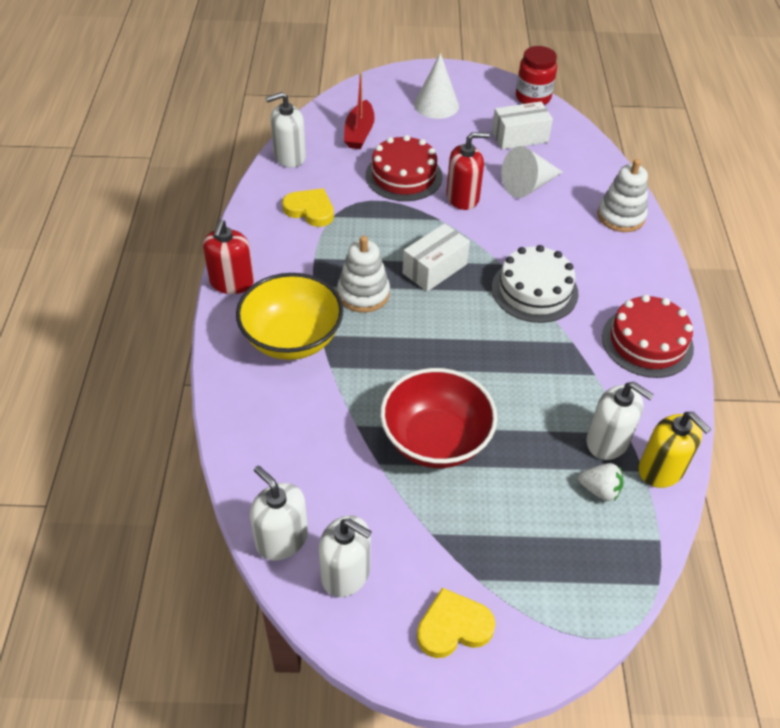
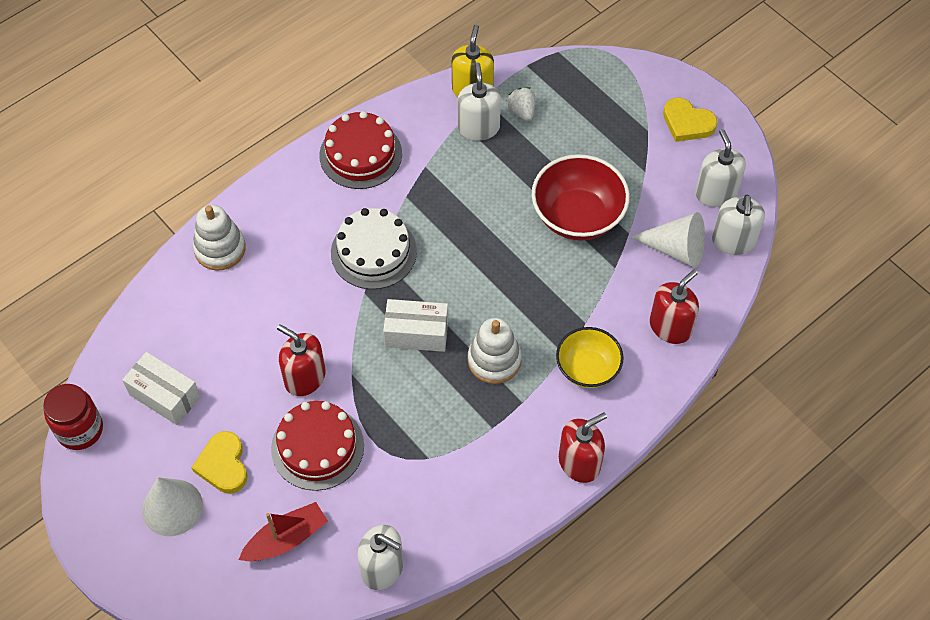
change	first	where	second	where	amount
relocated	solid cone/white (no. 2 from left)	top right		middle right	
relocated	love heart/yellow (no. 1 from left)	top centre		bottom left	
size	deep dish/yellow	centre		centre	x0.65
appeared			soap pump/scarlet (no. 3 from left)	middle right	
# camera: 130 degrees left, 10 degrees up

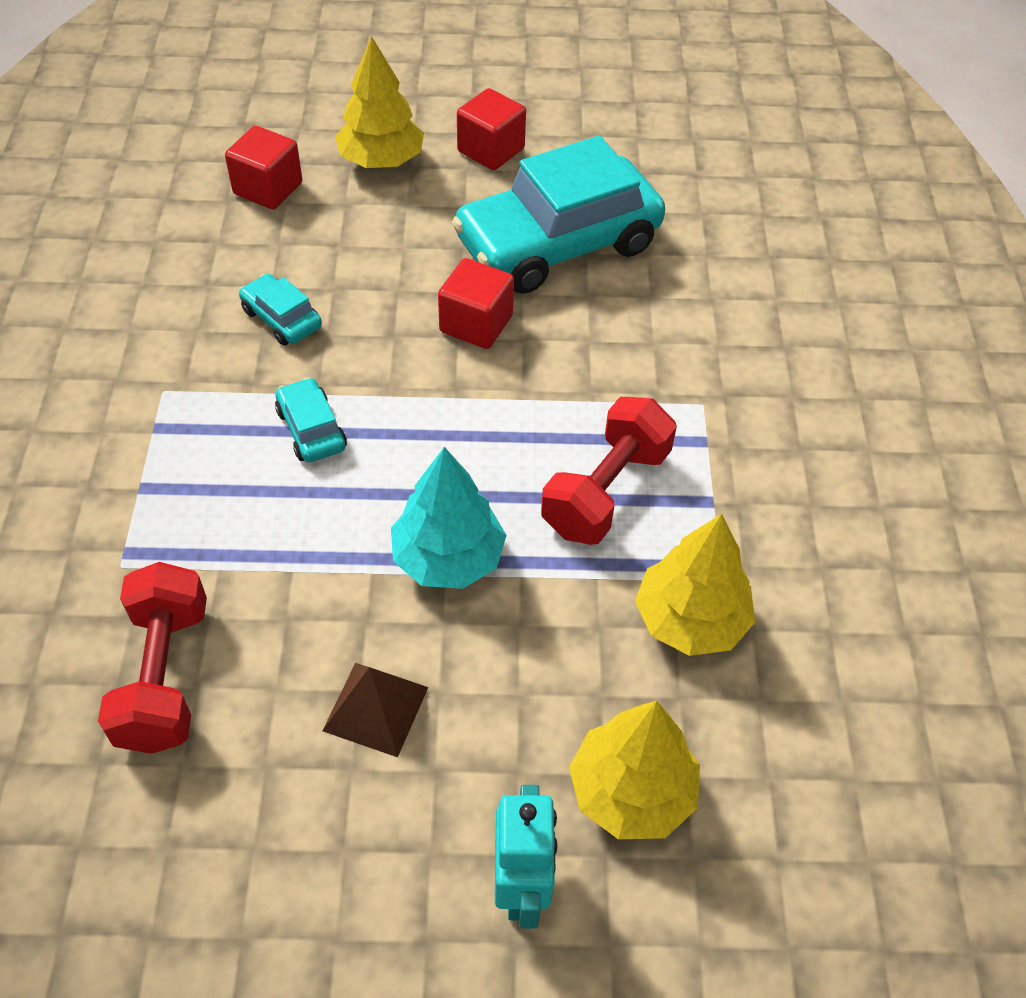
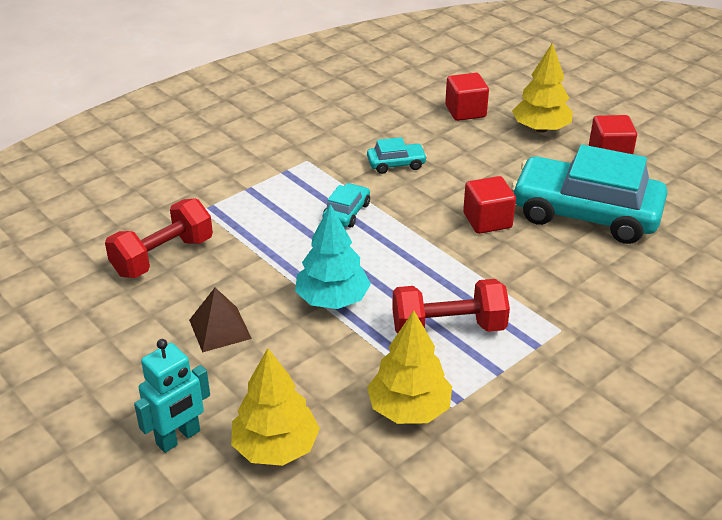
change	first	where	second	where	amount
spun	toy car/turquoise (no. 1 from left in the first image)	top left	toy car/turquoise (no. 2 from left)	top centre	75 degrees clockwise
# camera: 50 degrees right, 15 degrees down

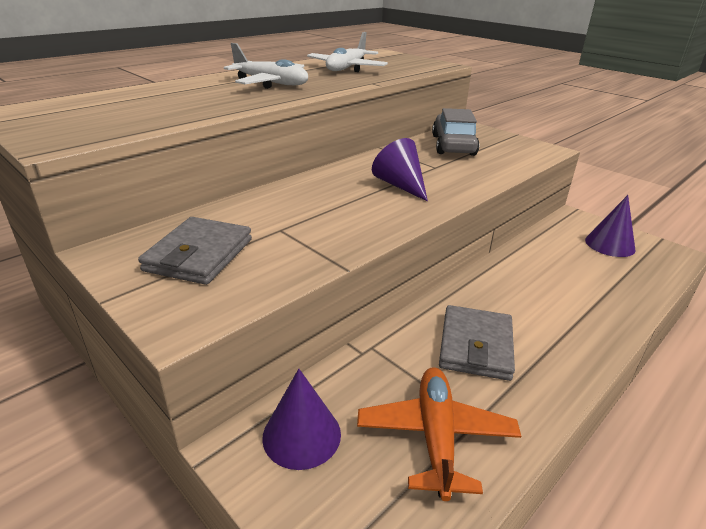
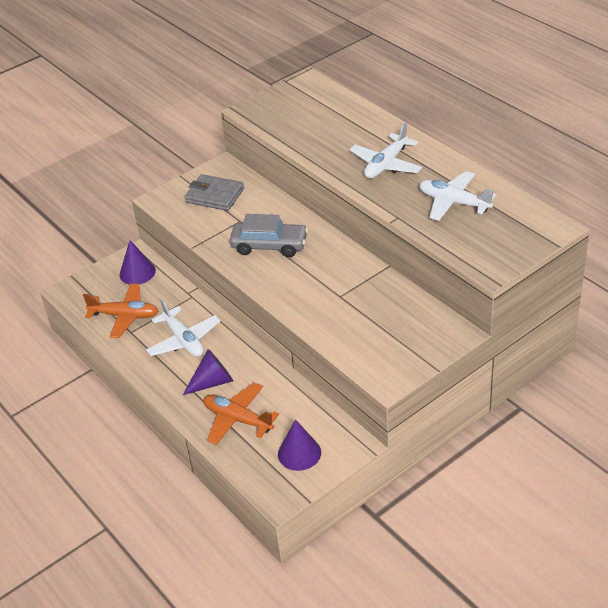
change	first	where	second	where	amount
relocated	toy car/grey	top centre		centre	
relocated	solid cone/purple (no. 2 from left)	top centre		centre	
exchanged	billfold/grey (no. 2 from left)	middle right	aeroplane/white (no. 1 from left)	middle left	
appeared			aeroplane/orange (no. 2 from left)	bottom centre	
# camera: 100 degrees right, 10 degrees up

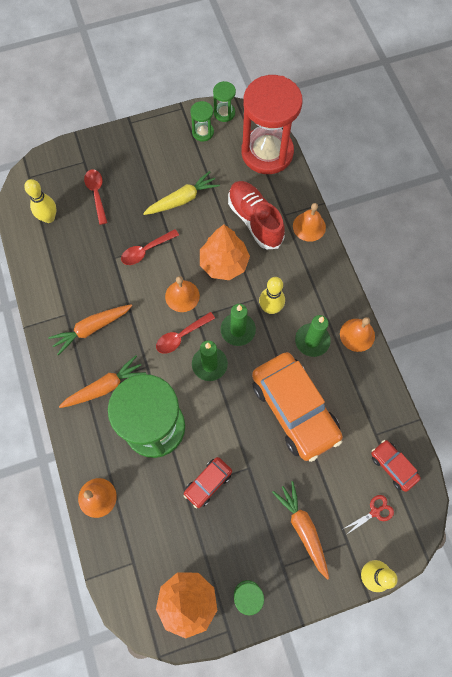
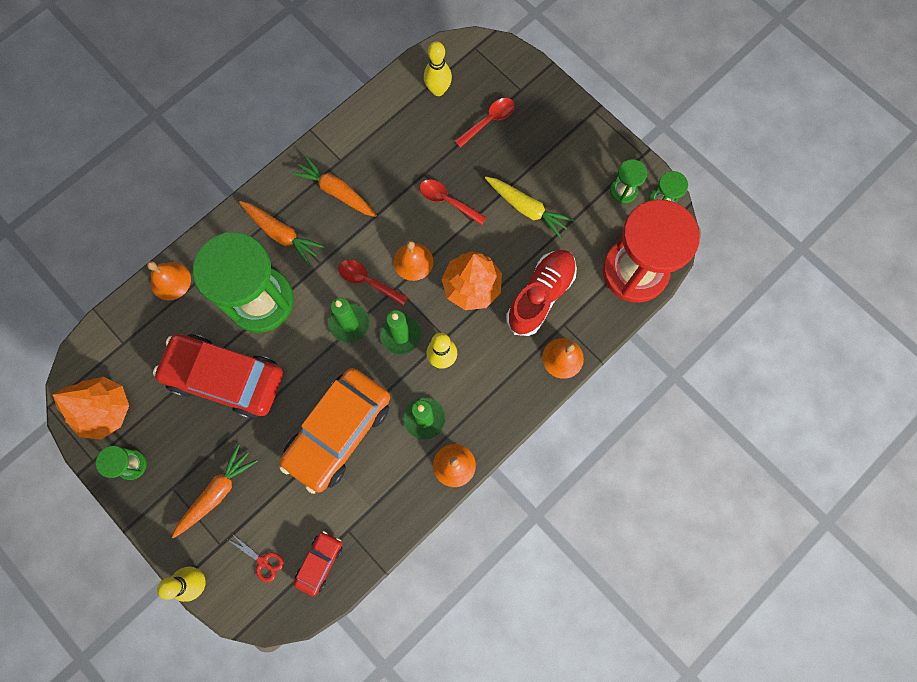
change	first	where	second	where	amount
size	toy car/scarlet (no. 1 from left)	bottom centre		middle left	x2.12
# camera: 65 degrees right, 5 degrees up

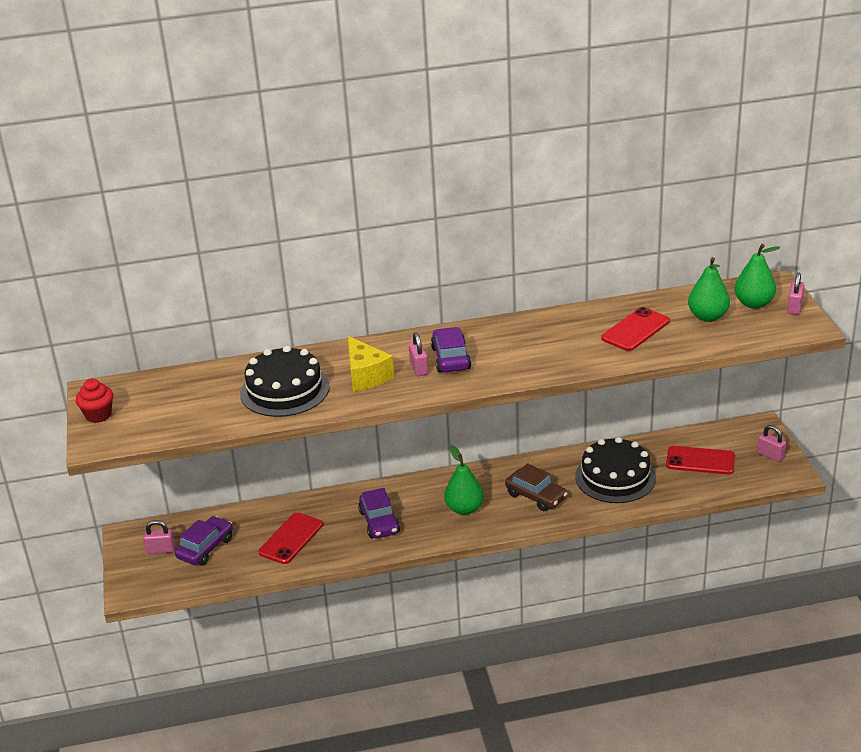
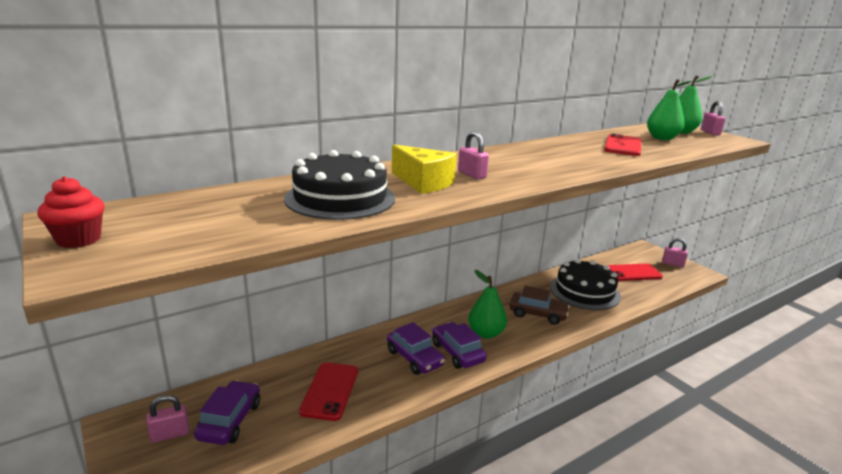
change	first	where	second	where	amount
relocated	toy car/purple (no. 3 from left)	centre		bottom centre	
# camera: 25 degrees left, 10 degrees down

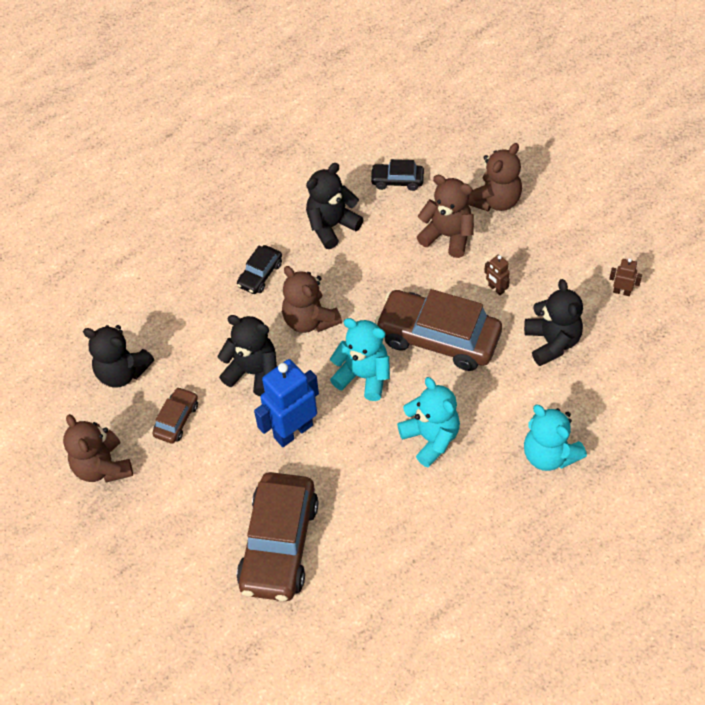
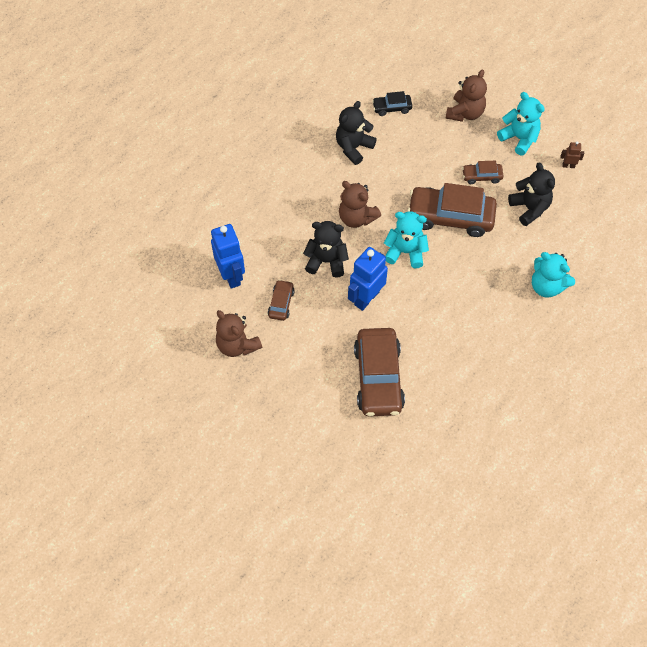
change	first	where	second	where	amount
missing	teddy bear/dark brown (no. 3 from left)	top centre			
missing	toy car/ebony (no. 1 from left)	centre			
exchanged	robot figure/dark brown (no. 1 from left)	middle right	toy car/dark brown (no. 4 from left)	top right	
exchanged	teddy bear/ebony (no. 1 from left)	middle left	robot figure/royal blue (no. 1 from left)	centre	
relocated	teddy bear/turquoise (no. 2 from left)	centre		top right	
# camera: 15 degrees left, 5 degrees up

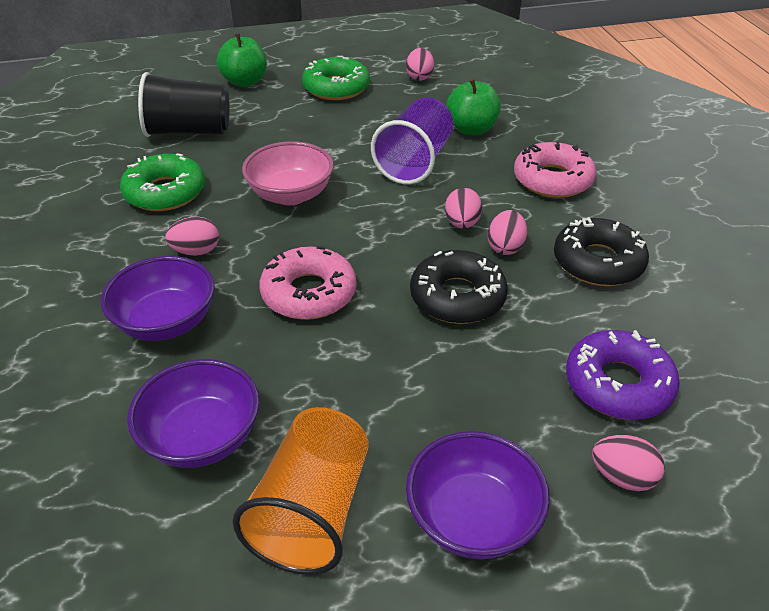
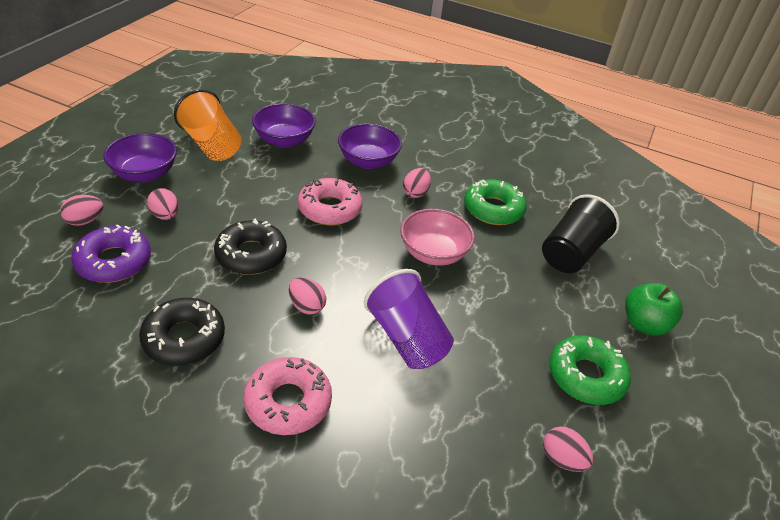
change	first	where	second	where	amount
missing	toy apple/green (no. 2 from left)	top centre			
relocated	egg shape/rosy (no. 4 from left in the first image)	centre	egg shape/rosy (no. 2 from left)	middle left	
# camera: 125 degrees right, 0 degrees up

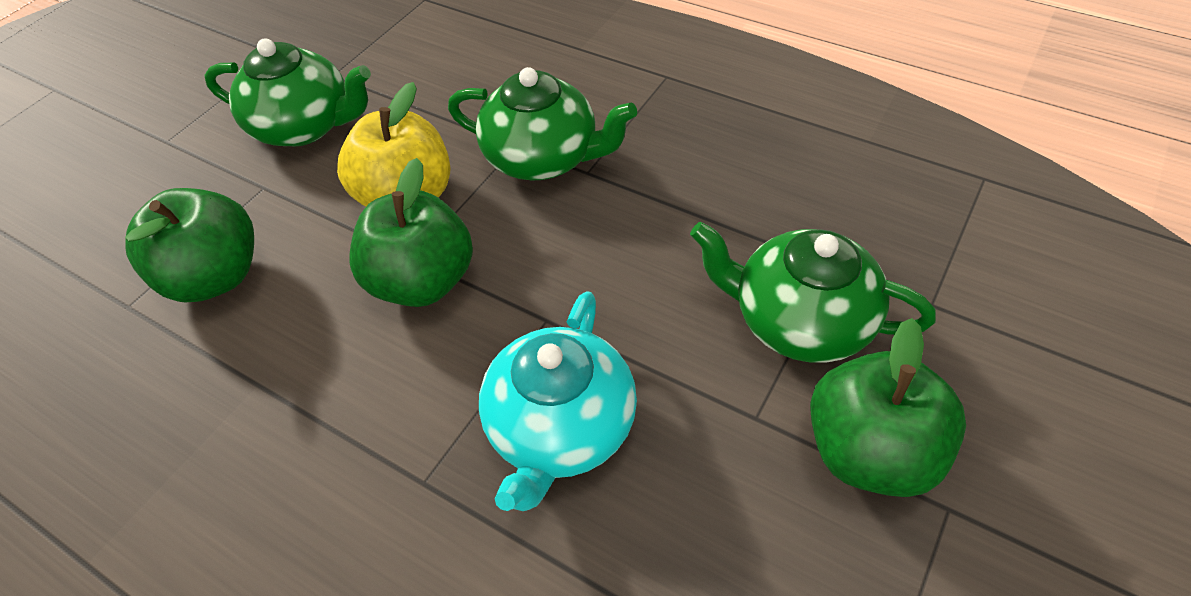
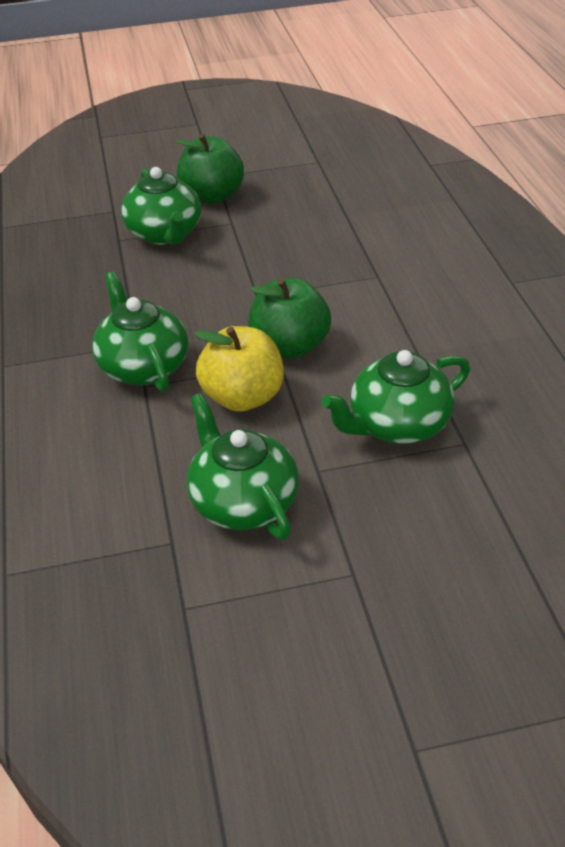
change	first	where	second	where	amount
exchanged	toy apple/green (no. 1 from left)	middle left	china teapot/green (no. 4 from left)	middle right	
missing	china teapot/turquoise	bottom centre			
# camera: 135 degrees left, 10 degrees down

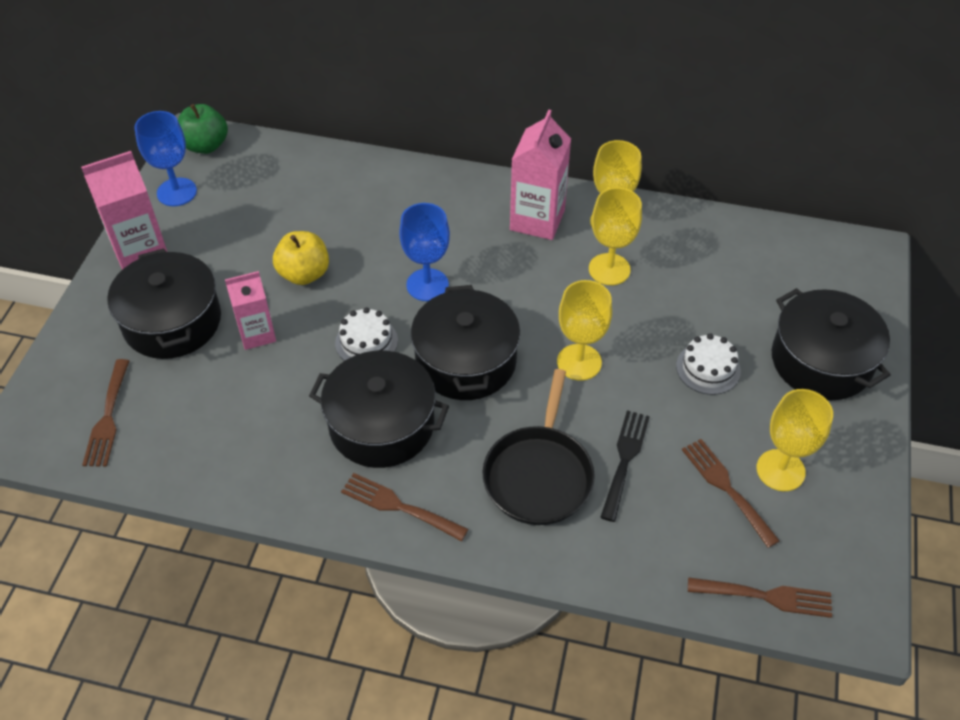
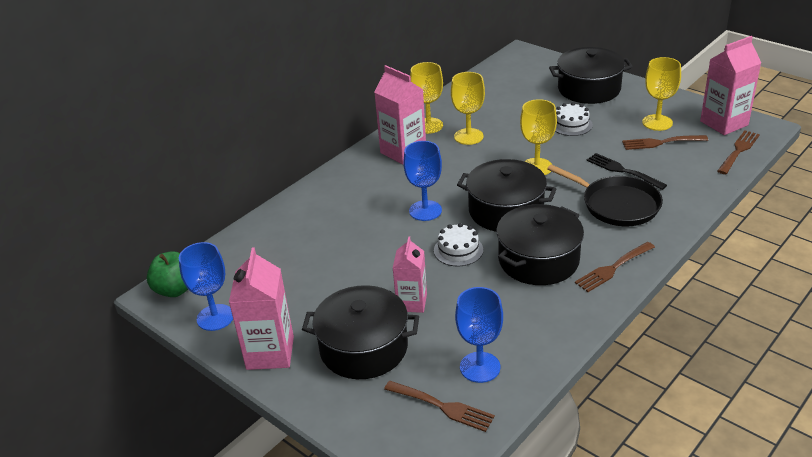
change	first	where	second	where	amount
missing	toy apple/yellow	middle left			
appeared			carton/rosy (no. 4 from left)	top right	
appeared			chalice/royal blue (no. 3 from left)	bottom centre	
# camera: 60 degrees left, 15 degrees down

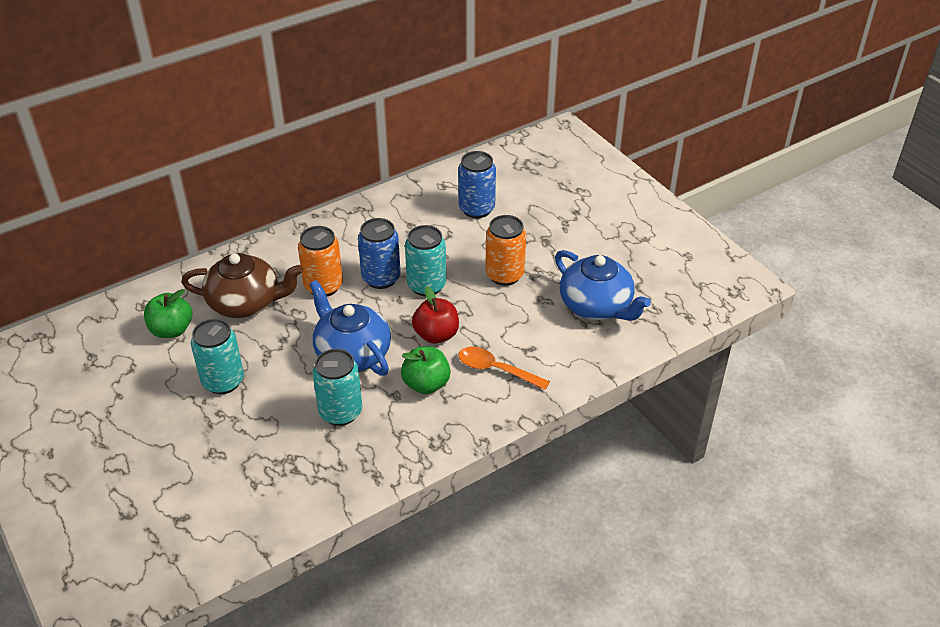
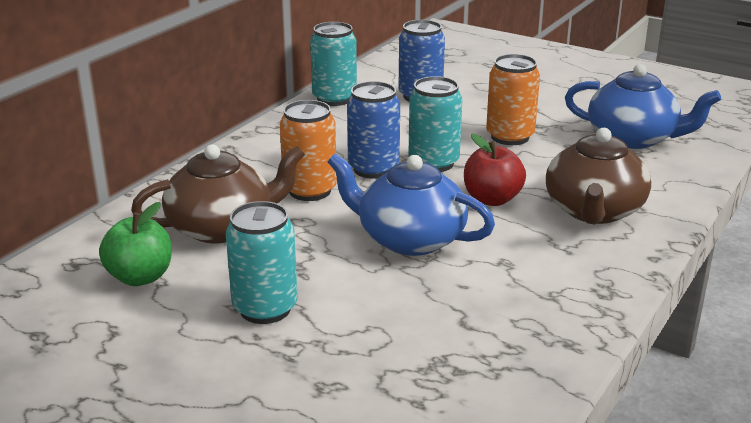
change	first	where	second	where	amount
missing	toy apple/green (no. 2 from left)	centre			
exchanged	teaspoon/orange	centre	china teapot/dark brown (no. 2 from left)	middle right	
relocated	can/turquoise (no. 2 from left)	centre		top centre	
# camera: 25 degrees left, 15 degrees down

